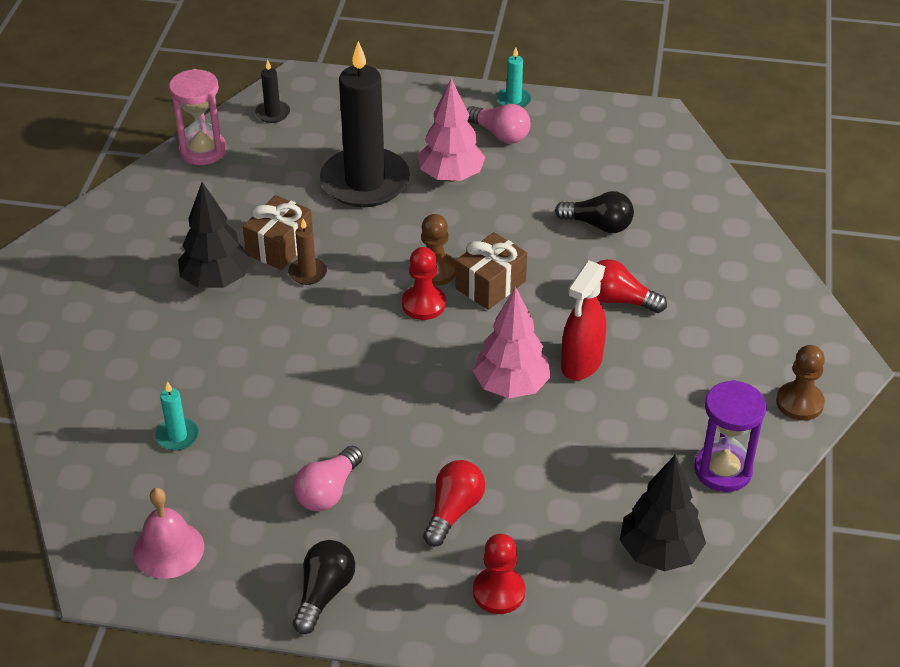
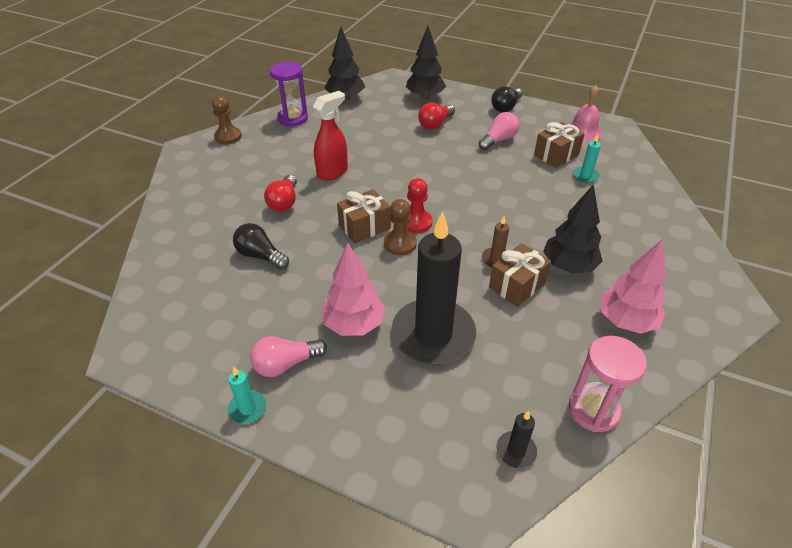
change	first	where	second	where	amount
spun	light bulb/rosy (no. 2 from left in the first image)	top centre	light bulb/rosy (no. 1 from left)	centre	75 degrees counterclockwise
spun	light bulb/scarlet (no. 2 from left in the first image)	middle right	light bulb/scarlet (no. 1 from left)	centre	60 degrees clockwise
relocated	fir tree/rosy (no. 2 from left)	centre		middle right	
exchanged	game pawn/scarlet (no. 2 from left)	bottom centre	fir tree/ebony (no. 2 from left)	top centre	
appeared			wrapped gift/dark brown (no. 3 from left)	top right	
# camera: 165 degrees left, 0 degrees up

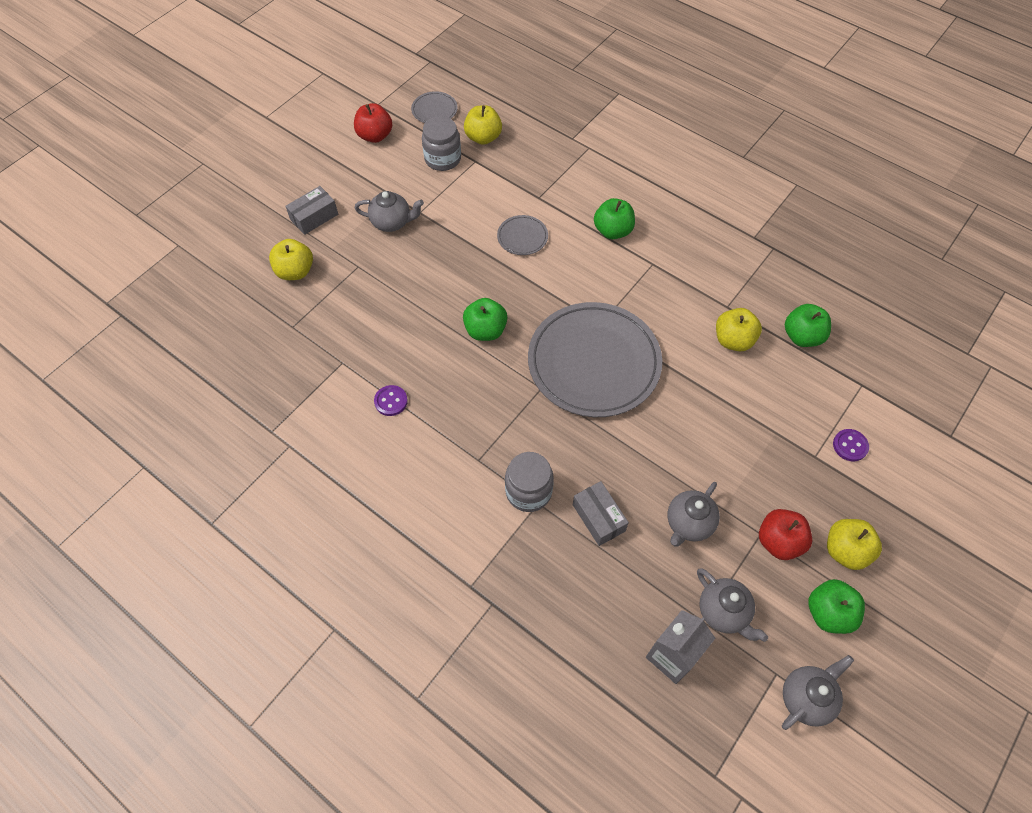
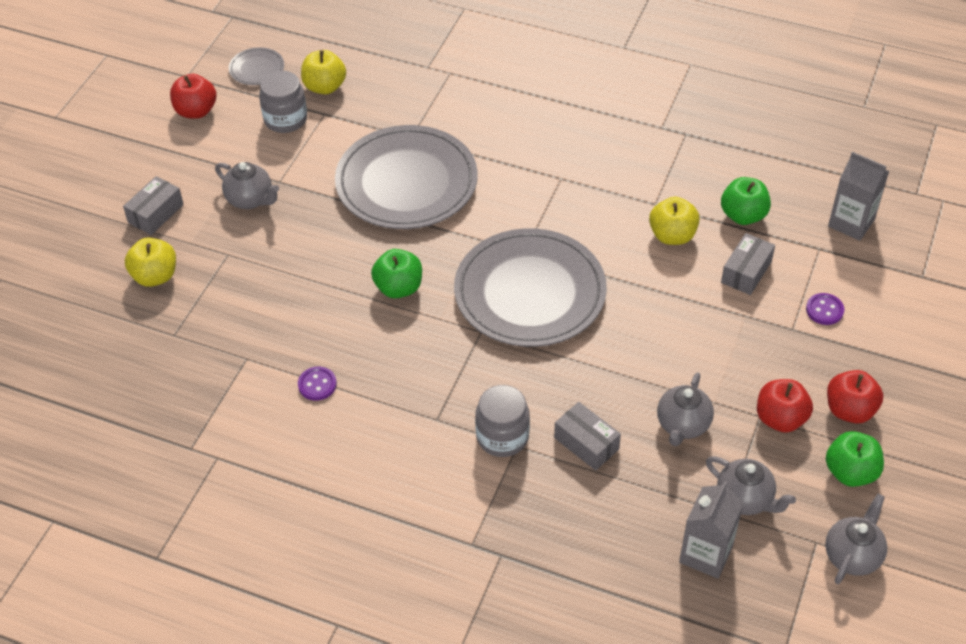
change	first	where	second	where	amount
spun	china teapot/grey (no. 1 from left)	top centre		top left	45 degrees clockwise
missing	toy apple/green (no. 2 from left)	top centre			
size	dinner plate/grey (no. 2 from left)	top centre		top centre	x2.38
colour	toy apple/yellow (no. 4 from left)	bottom right	toy apple/scarlet (no. 3 from left)	middle right	
appeared			carton/grey (no. 2 from left)	top right	
appeared			parcel/grey (no. 3 from left)	middle right	
# camera: 15 degrees left, 10 degrees down

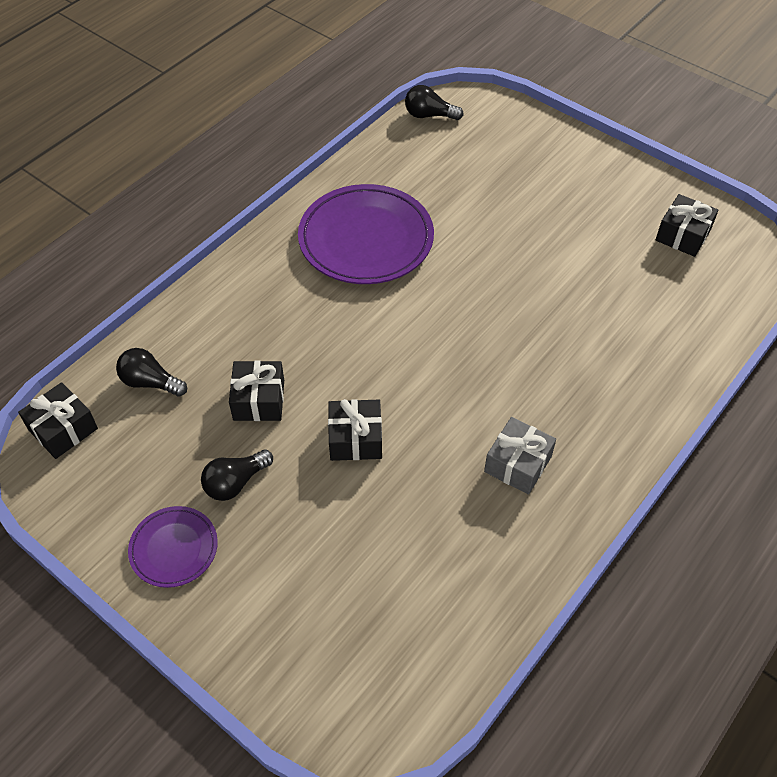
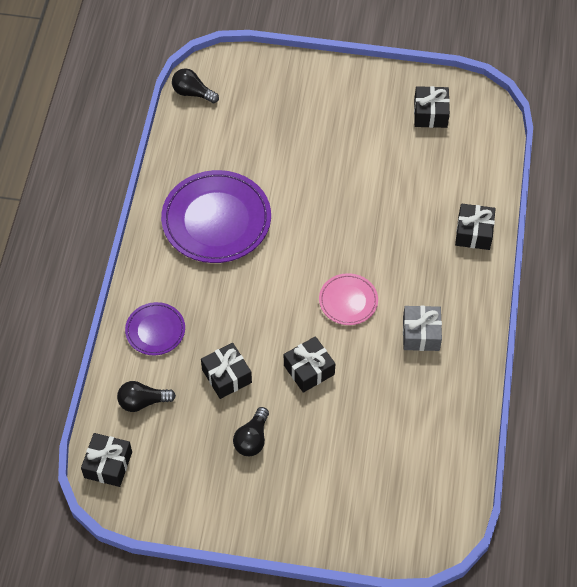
change	first	where	second	where	amount
spun	light bulb/ebony (no. 3 from left in the first image)	top centre	light bulb/ebony (no. 2 from left)	top centre	45 degrees clockwise
relocated	dinner plate/purple (no. 1 from left)	bottom left		middle left	
appeared			wrapped gift/ebony (no. 5 from left)	middle right	
appeared			dinner plate/rosy	centre	
# camera: 30 degrees left, 5 degrees up

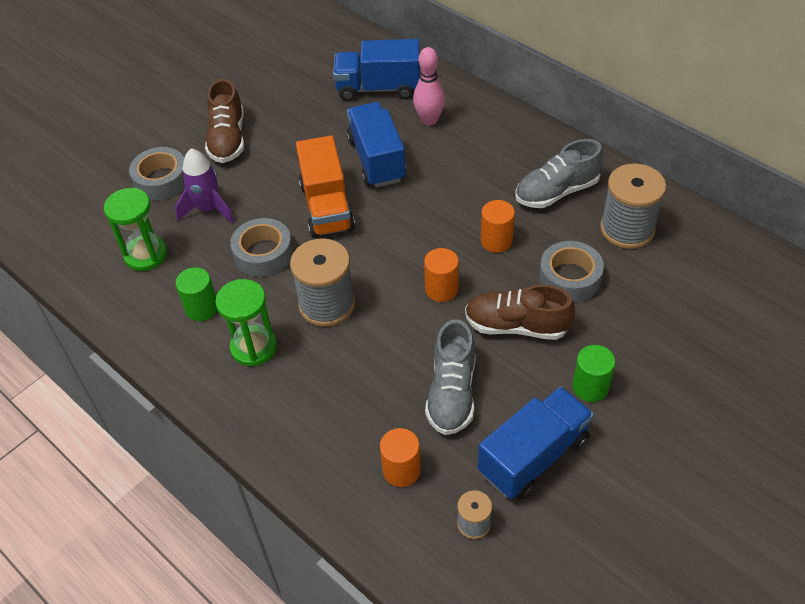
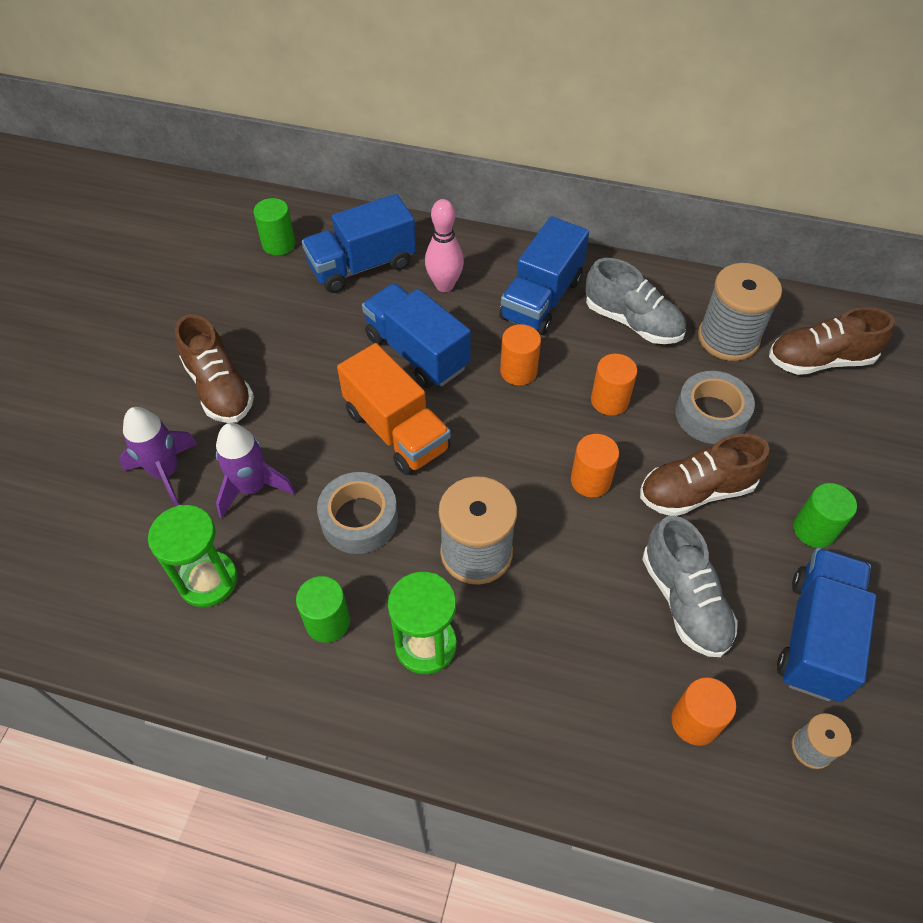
change	first	where	second	where	amount
spun	sneaker/grey (no. 2 from left in the first image)	top right	sneaker/grey (no. 1 from left)	top right	90 degrees counterclockwise
exchanged	tape/grey (no. 1 from left)	top left	spaceship/purple (no. 1 from left)	middle left	
appeared			solid cylinder/green (no. 1 from left)	top left	
appeared			truck/royal blue (no. 3 from left)	top centre	
appeared			sneaker/dark brown (no. 3 from left)	middle right	
appeared			solid cylinder/orange (no. 1 from left)	centre	
# camera: 30 degrees left, 5 degrees up

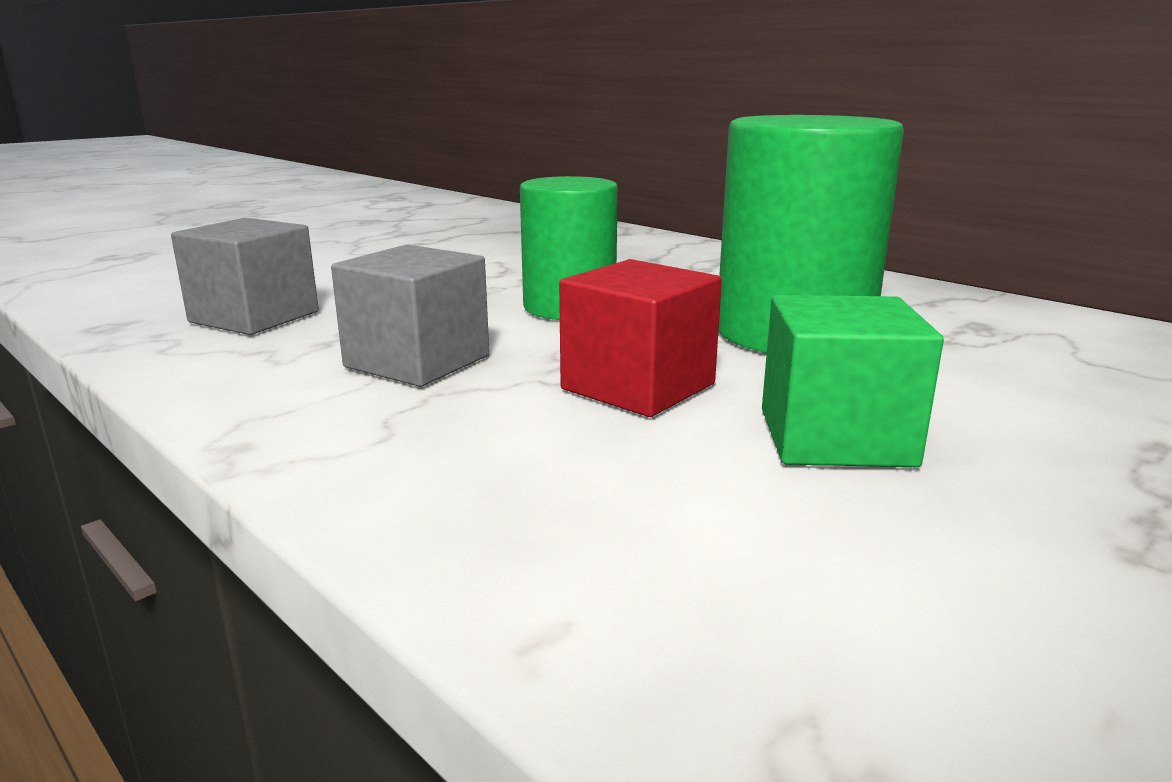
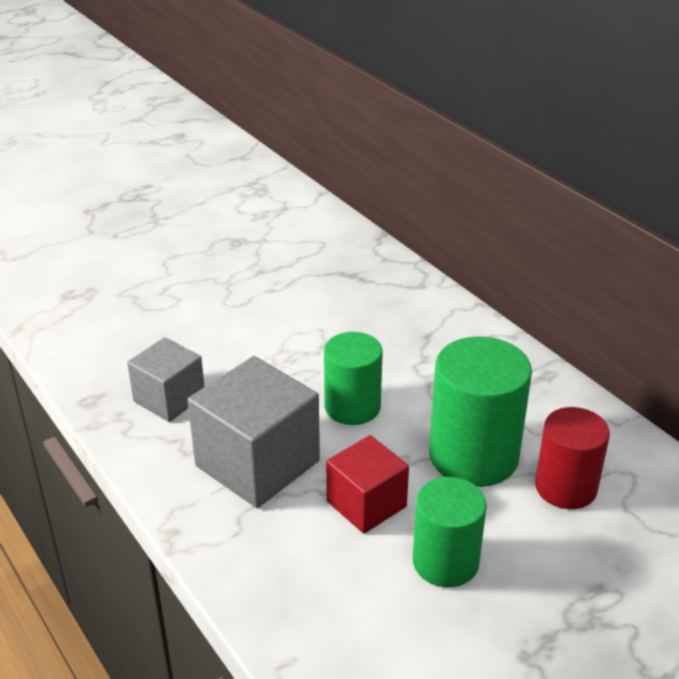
change	first	where	second	where	amount
size	solid cube/grey (no. 2 from left)	centre		centre	x1.62
exchanged	solid cube/green	middle right	solid cylinder/green (no. 2 from left)	bottom centre	
appeared			solid cylinder/scarlet	bottom right	
# camera: 10 degrees right, 15 degrees up

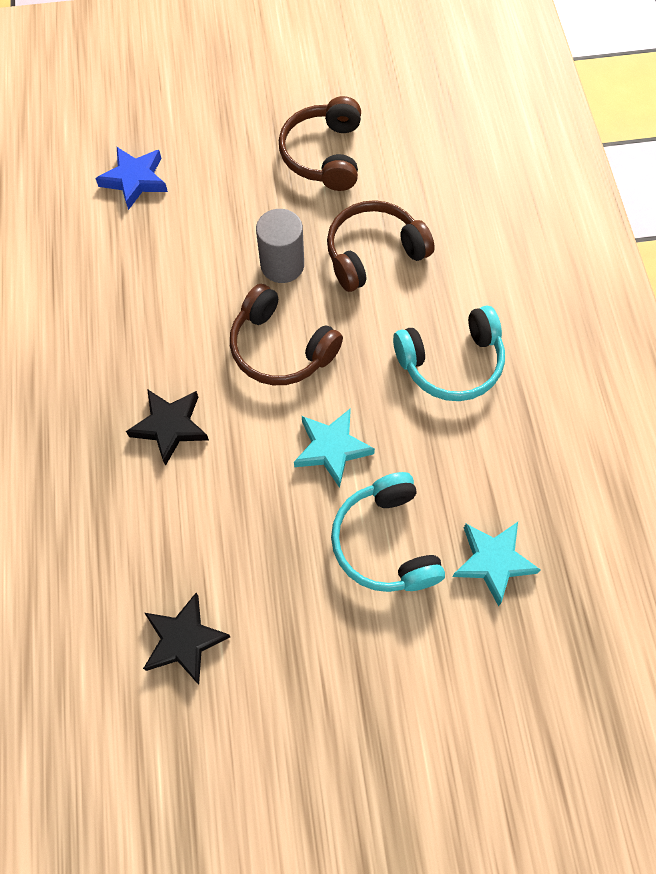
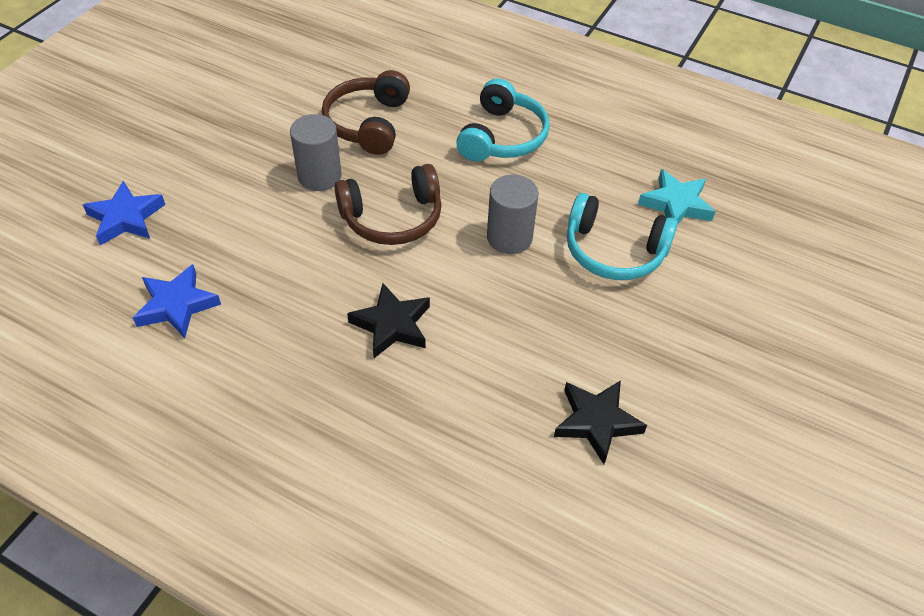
change	first	where	second	where	amount
missing	headset/dark brown (no. 2 from left)	top centre			
exchanged	five-pointed star/turquoise (no. 1 from left)	centre	solid cylinder/grey (no. 2 from left)	centre	
appeared			five-pointed star/royal blue (no. 2 from left)	middle left	
# camera: 55 degrees left, 15 degrees down

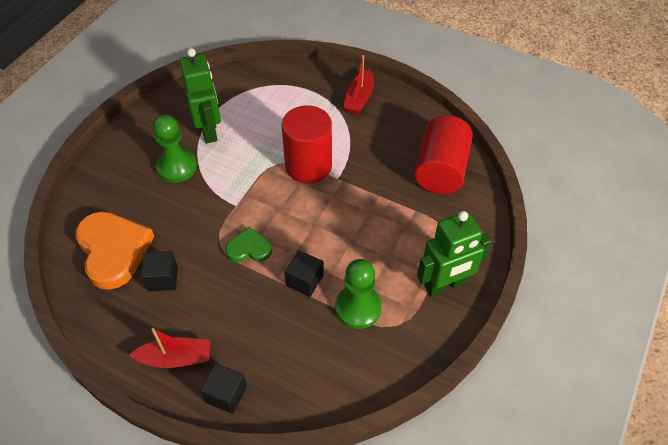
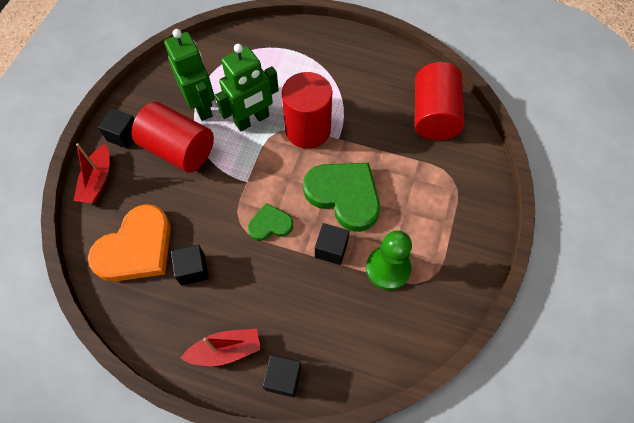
change	first	where	second	where	amount
relocated	toy boat/scarlet (no. 2 from left in the first image)	top centre	toy boat/scarlet (no. 1 from left)	middle left	
exchanged	game pawn/green (no. 1 from left)	top left	solid cylinder/scarlet (no. 1 from left)	top left	
spun	love heart/orange	middle left		middle left	75 degrees clockwise
relocated	robot figure/green (no. 2 from left)	middle right		top centre	
appeared			solid cube/ebony (no. 1 from left)	top left	
appeared			love heart/green (no. 2 from left)	centre	
# camera: 10 degrees left, 10 degrees up

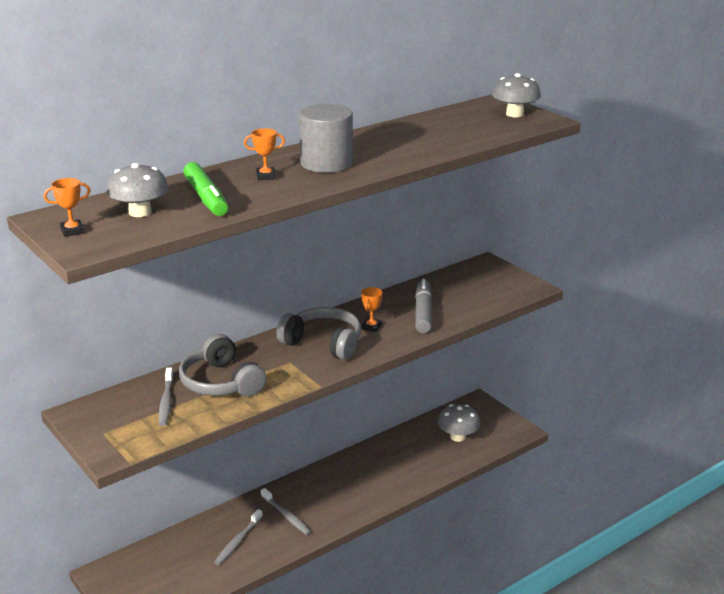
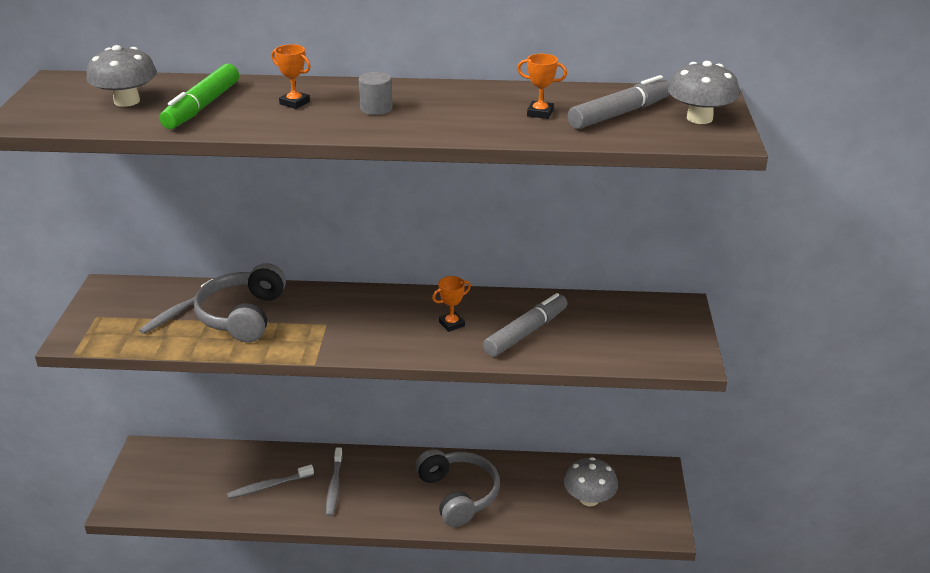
change	first	where	second	where	amount
size	solid cylinder/grey	top centre		top centre	x0.49
relocated	prize cup/orange (no. 1 from left in the first image)	middle left	prize cup/orange (no. 3 from left)	top centre	
relocated	headset/grey (no. 2 from left)	centre		bottom centre	
appeared			marker pen/grey (no. 2 from left)	top centre	
# camera: 40 degrees right, 5 degrees up

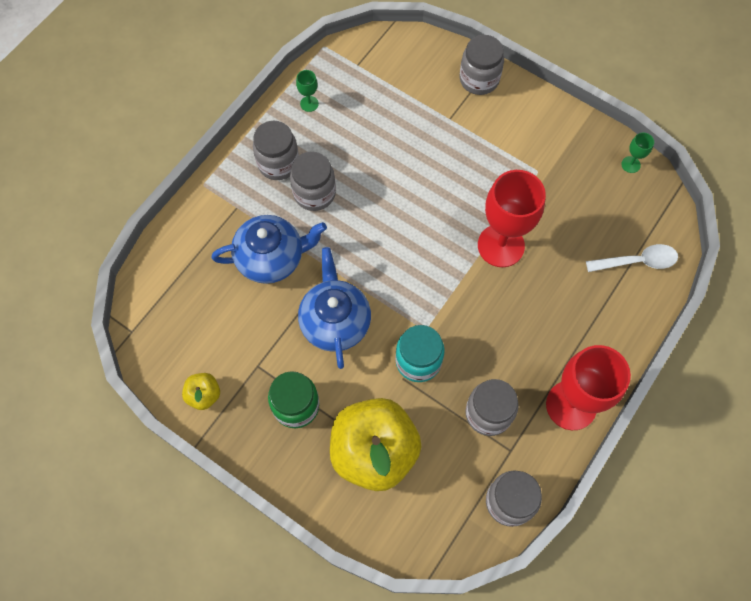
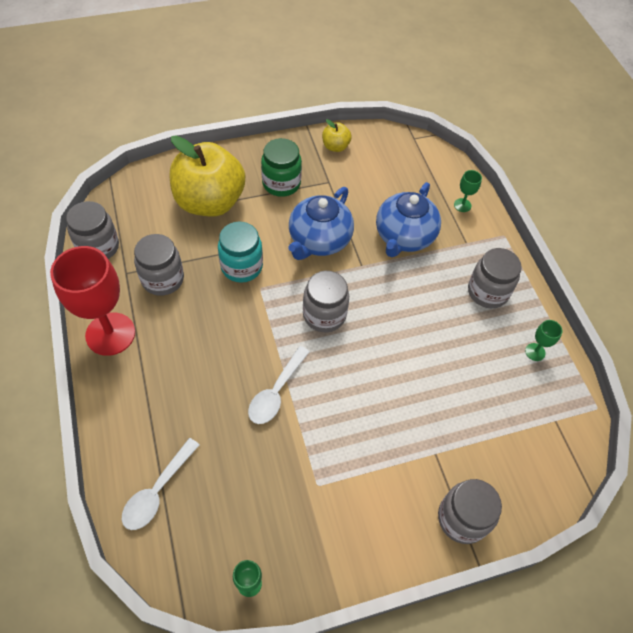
change	first	where	second	where	amount
relocated	preserve jar/grey (no. 2 from left in the first image)	top centre	preserve jar/grey (no. 3 from left)	centre	
exchanged	chalice/scarlet (no. 1 from left)	middle right	teaspoon/white (no. 2 from left)	centre	
spun	china teapot/royal blue (no. 2 from left in the first image)	centre	china teapot/royal blue (no. 1 from left)	centre	90 degrees clockwise
appeared			chalice/green (no. 2 from left)	top right	
# camera: 125 degrees right, 10 degrees down

